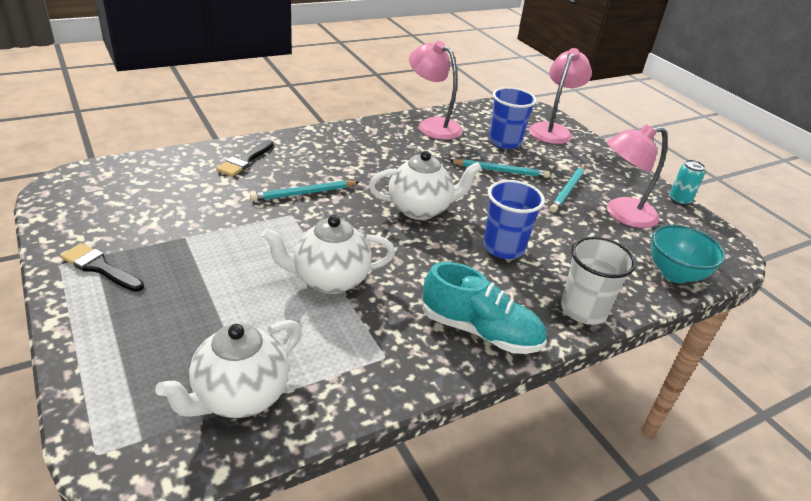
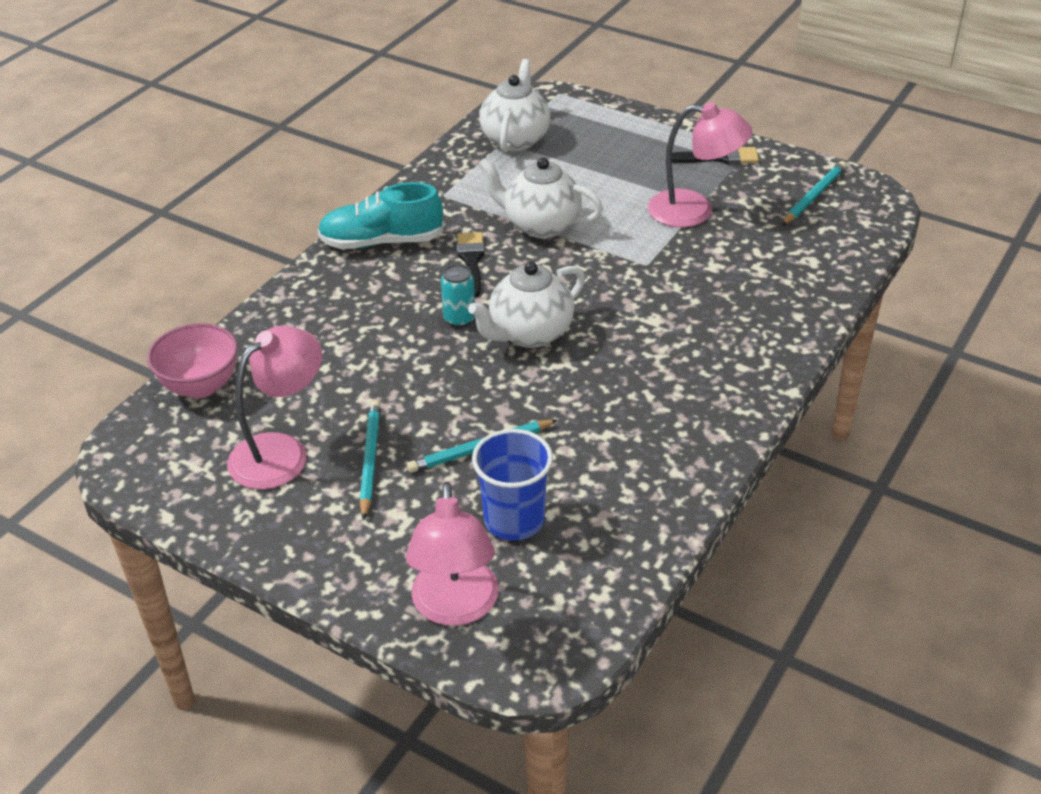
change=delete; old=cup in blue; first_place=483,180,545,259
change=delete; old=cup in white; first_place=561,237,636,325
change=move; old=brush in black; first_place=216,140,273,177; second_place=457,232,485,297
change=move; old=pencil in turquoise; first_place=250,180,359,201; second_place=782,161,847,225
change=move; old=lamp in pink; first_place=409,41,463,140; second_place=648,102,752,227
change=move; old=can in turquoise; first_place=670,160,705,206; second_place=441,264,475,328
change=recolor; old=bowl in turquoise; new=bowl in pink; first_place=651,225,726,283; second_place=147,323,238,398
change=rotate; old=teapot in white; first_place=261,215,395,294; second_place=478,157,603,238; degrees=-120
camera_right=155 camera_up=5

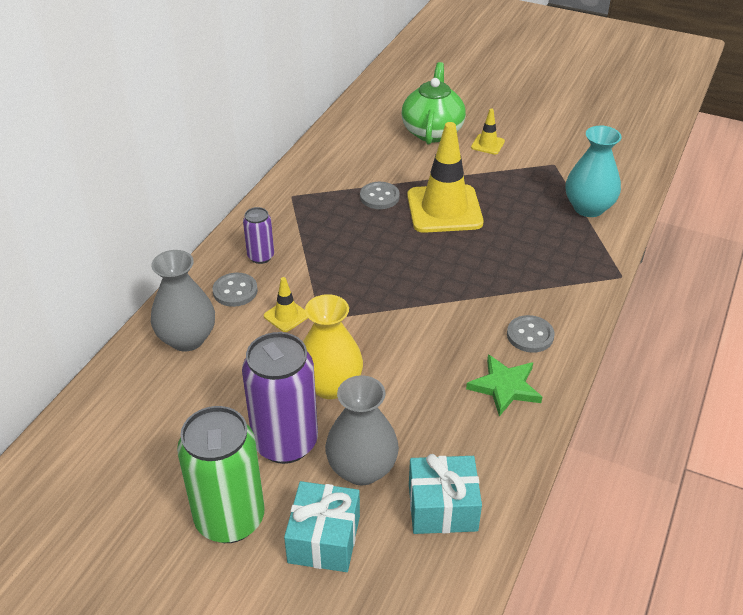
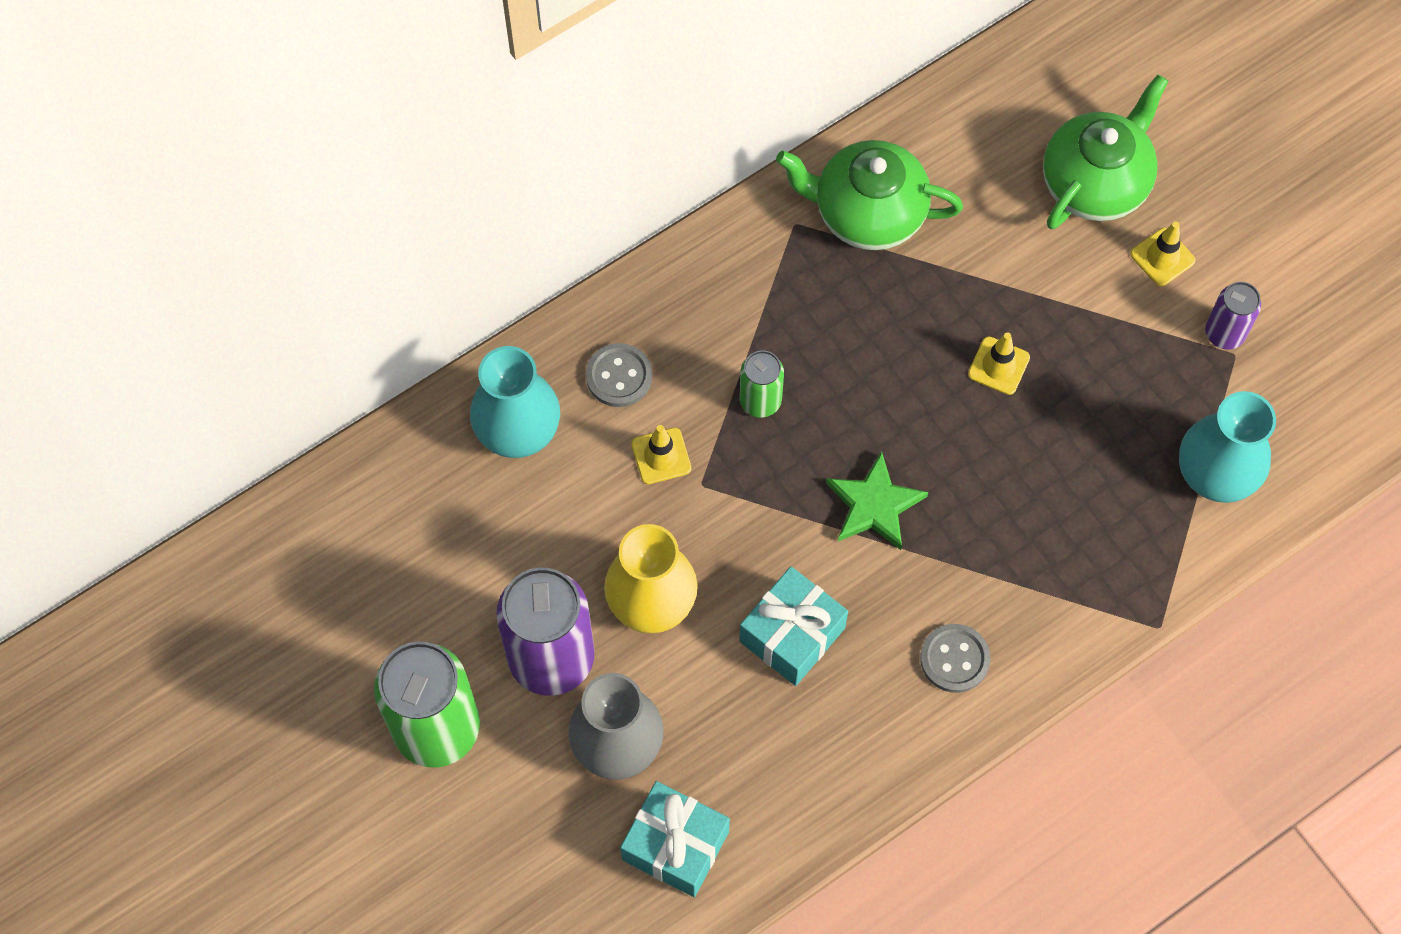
change=delete; old=button in grey; first_place=360,182,400,209
change=insert; new=can in green; second_place=740,350,784,417
change=insert; new=teapot in green; second_place=776,140,963,250
change=move; old=can in purple; first_place=243,207,274,264; second_place=1205,282,1261,350
change=move; old=gift in turquoise; first_place=284,481,360,572; second_place=739,567,848,686
change=move; old=star in green; first_place=466,354,542,417; second_place=826,451,928,550
change=recolor; old=vase in grey; new=vase in turquoise; first_place=151,250,215,352; second_place=470,346,560,458
change=resize; old=traffic cone in yellow; first_place=407,122,483,233; second_place=968,333,1030,395; factor=0.45
camera_right=30 camera_up=25

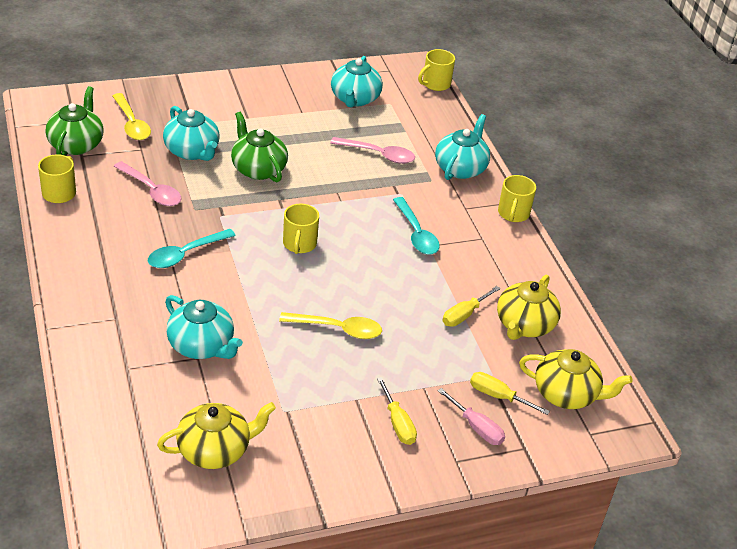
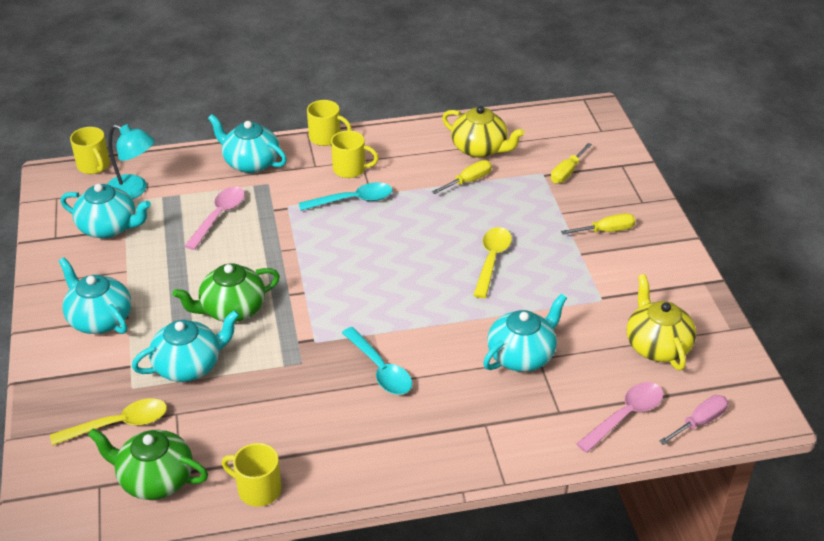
change=delete; old=teapot in yellow; first_place=519,349,633,409
change=insert; new=teapot in turquoise; second_place=59,257,131,334
change=insert; new=lamp in turquoise; second_place=107,124,155,199
change=move; old=spoon in pink; first_place=113,161,181,206; second_place=577,382,663,453
change=move; old=mug in yellow; first_place=283,204,319,254; second_place=331,130,379,178
change=move; old=screwdriver in pink; first_place=437,388,505,445; second_place=659,395,728,445
change=rotate; old=screwdriver in yellow; first_place=443,286,500,327; second_place=432,160,492,194; degrees=-90
camera_right=-80 camera_up=0

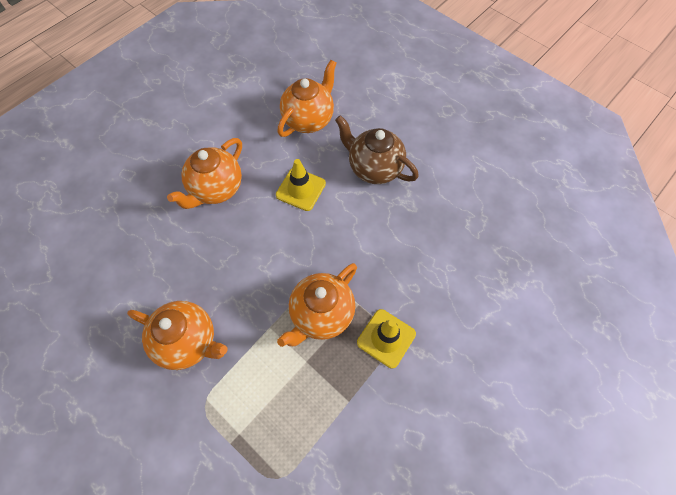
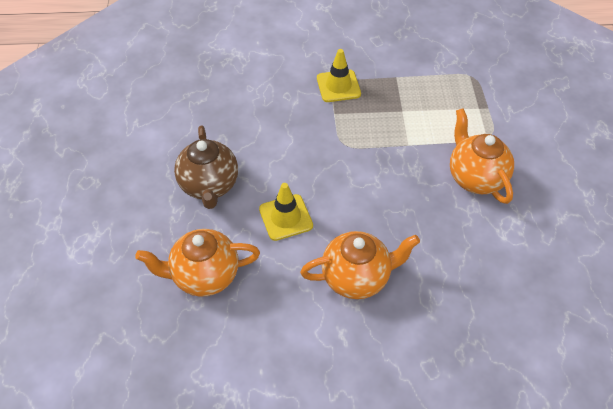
change=delete; old=teapot in orange; first_place=277,263,357,347
camera_right=-135 camera_up=-10

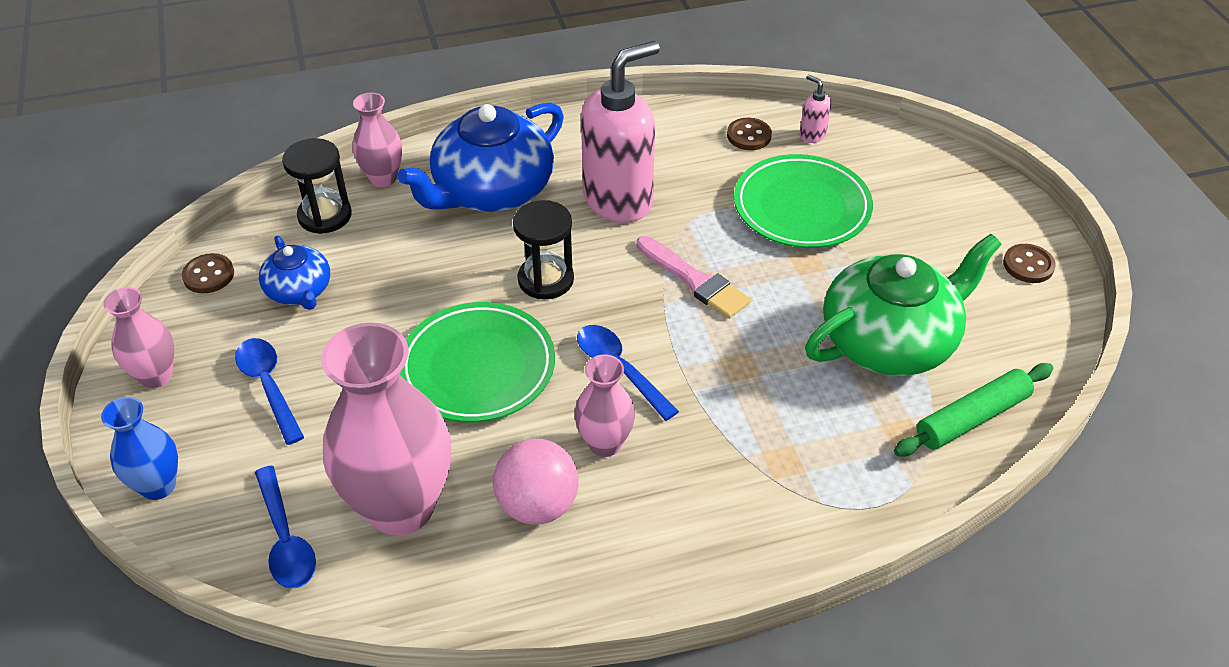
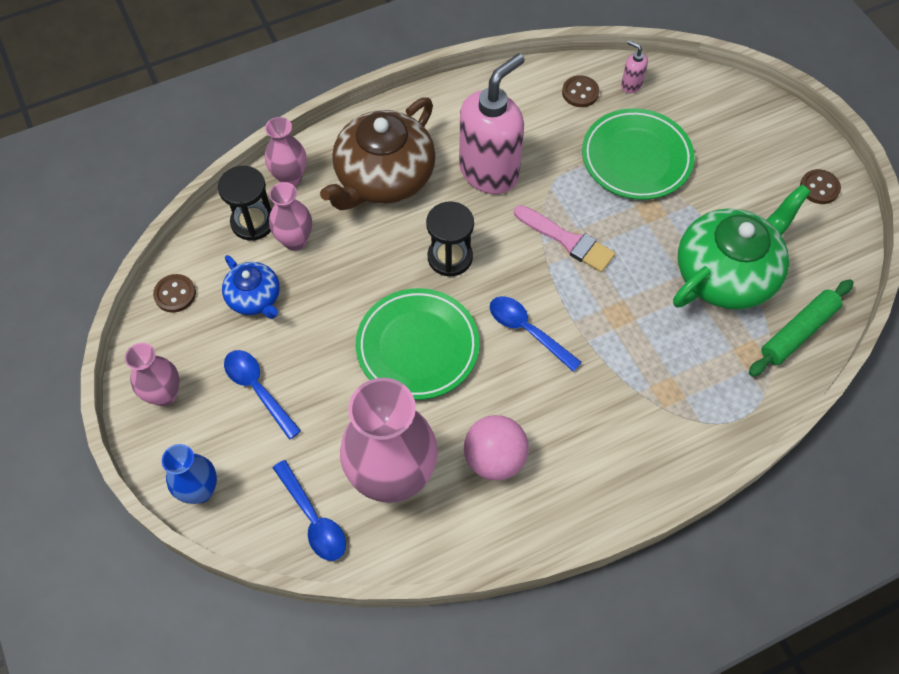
change=move; old=vase in pink; first_place=574,355,635,457; second_place=269,182,312,251
change=recolor; old=teapot in blue; new=teapot in brown; first_place=397,103,564,212; second_place=320,97,436,211
camera_right=-10 camera_up=15

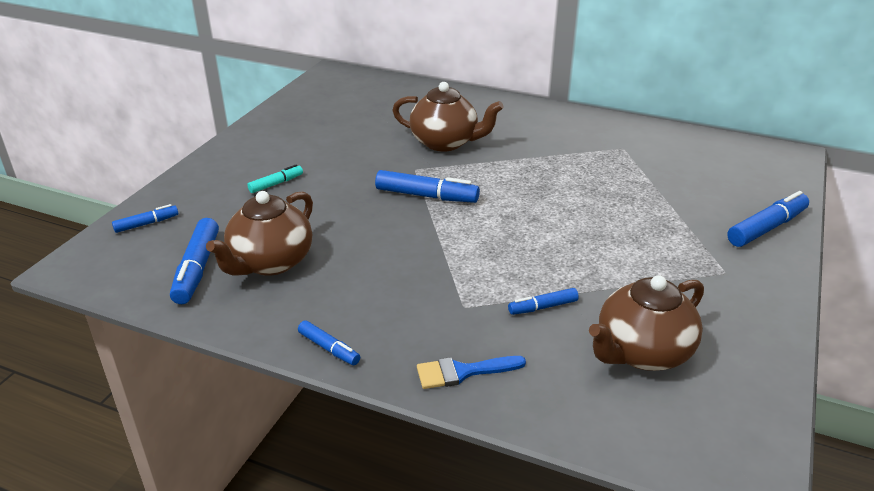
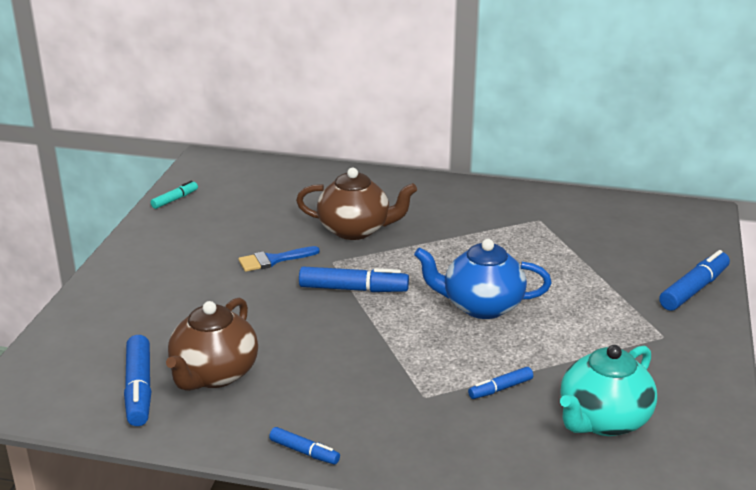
change=delete; old=marker in blue; first_place=112,204,178,233
change=insert; new=teapot in blue; second_place=414,239,552,319
change=move; old=marker in turquoise; first_place=247,164,303,193; second_place=151,180,198,209
change=move; old=brush in blue; first_place=417,356,526,389; second_place=238,246,320,272
change=recolor; old=teapot in brown; new=teapot in turquoise; first_place=589,275,704,371; second_place=560,345,657,436
camera_right=-10 camera_up=-5

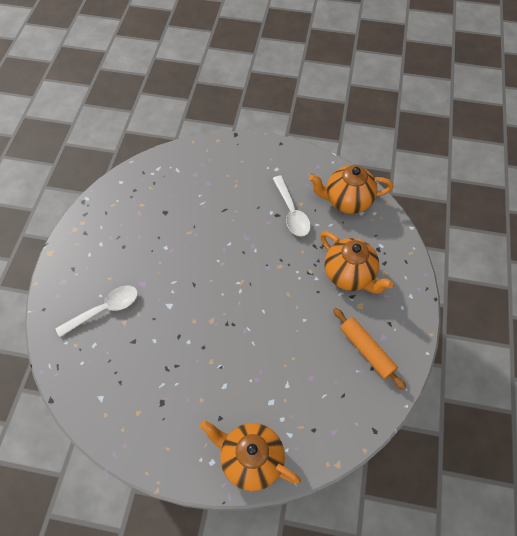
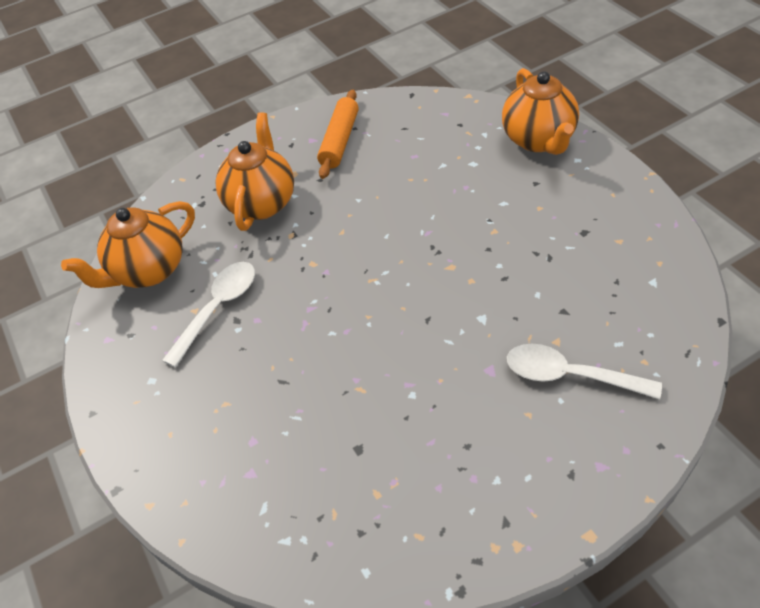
change=rotate; old=teapot in orange; first_place=309,165,393,214; second_place=61,201,195,288; degrees=90
camera_right=-125 camera_up=-10

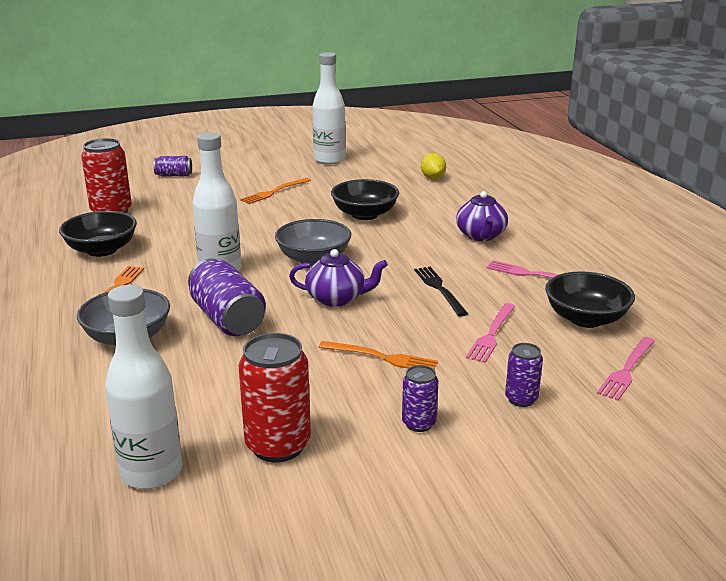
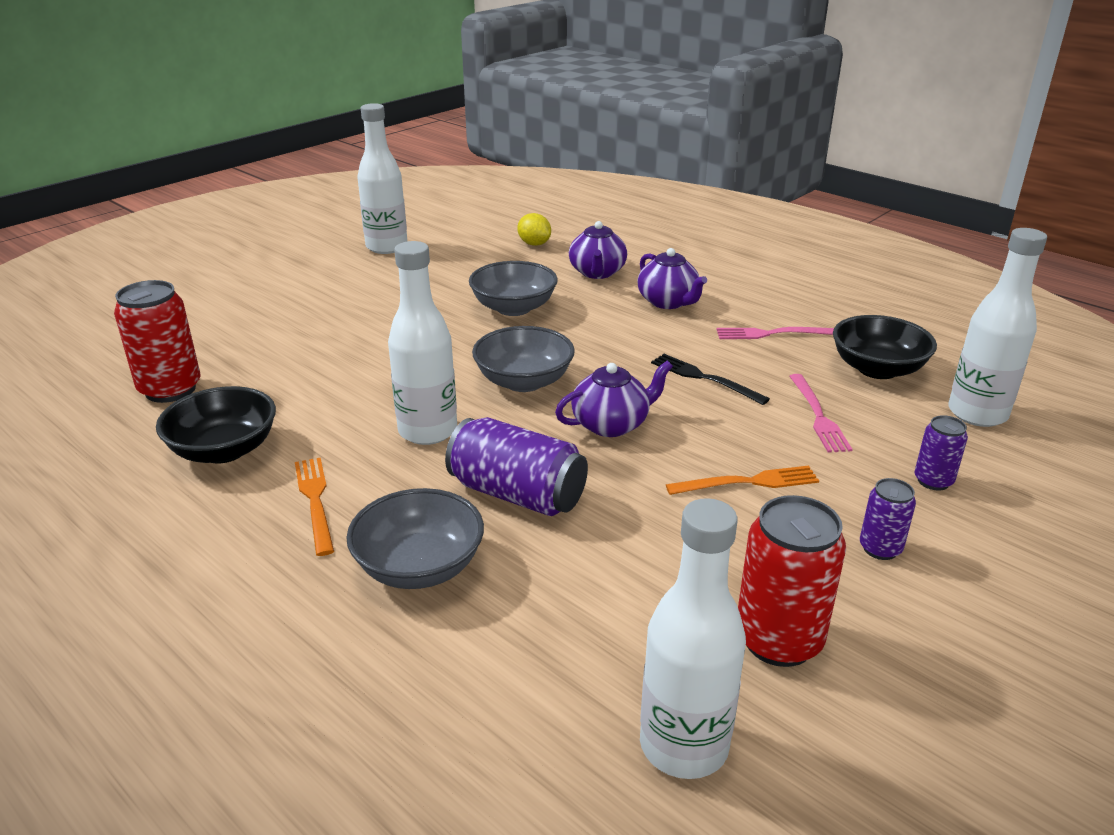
change=delete; old=can in purple; first_place=154,156,192,176
change=delete; old=fork in orange; first_place=240,178,311,204
change=insert; new=teapot in purple; second_place=569,221,627,279
change=replace; old=fork in pink; new=bottle in white; first_place=597,337,655,401; second_place=948,228,1047,427
change=recolor; old=bowl in black; new=bowl in grey; first_place=331,179,399,220; second_place=469,261,558,316
camera_right=-30 camera_up=5

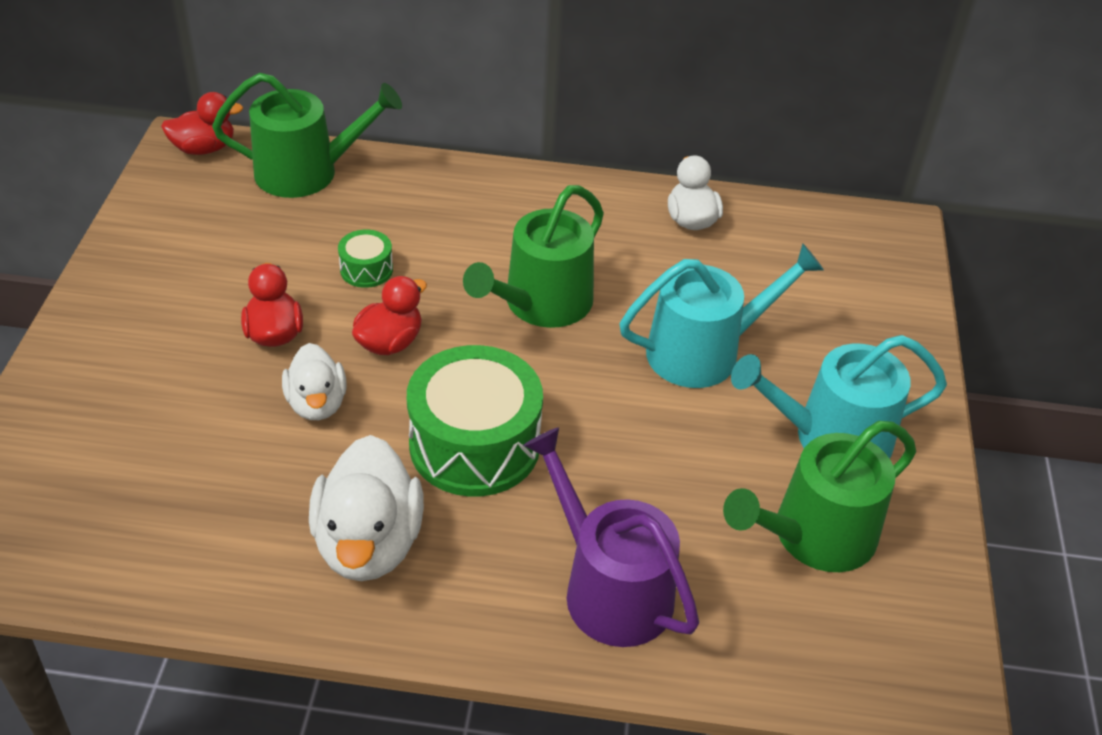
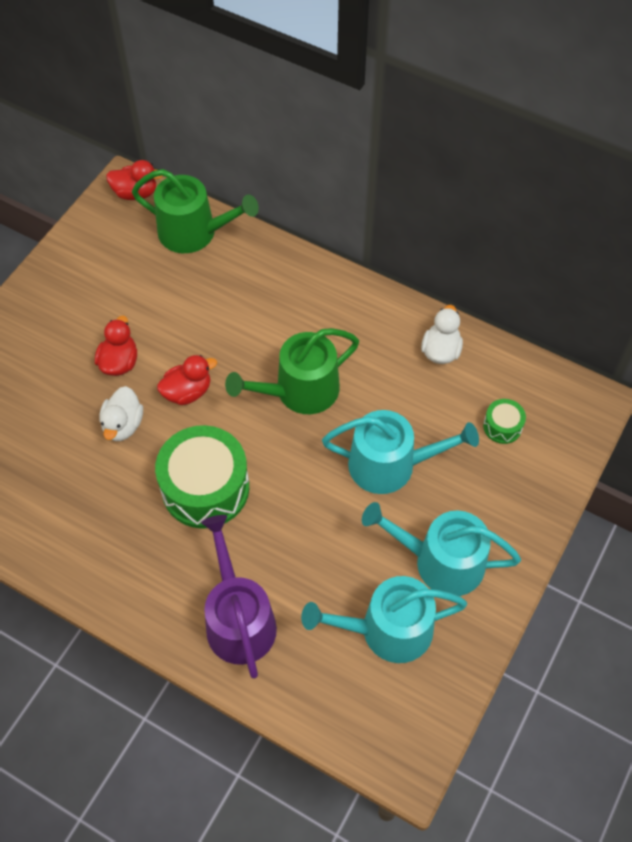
change=delete; old=duck in white; first_place=309,435,424,581
change=move; old=drum in green; first_place=338,230,393,288; second_place=483,399,526,444
change=recolor; old=watering can in green; new=watering can in turquoise; first_place=723,421,916,572; second_place=301,576,467,663
camera_right=25 camera_up=15

